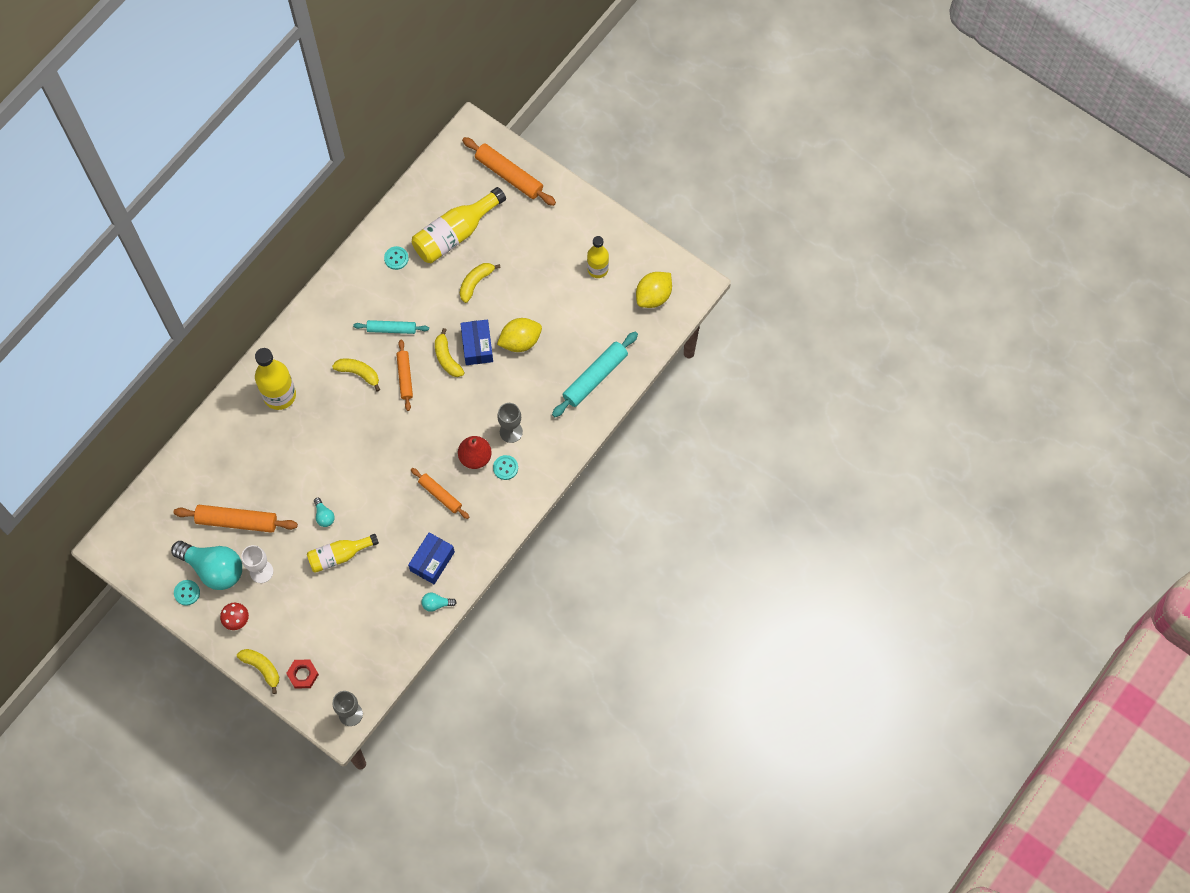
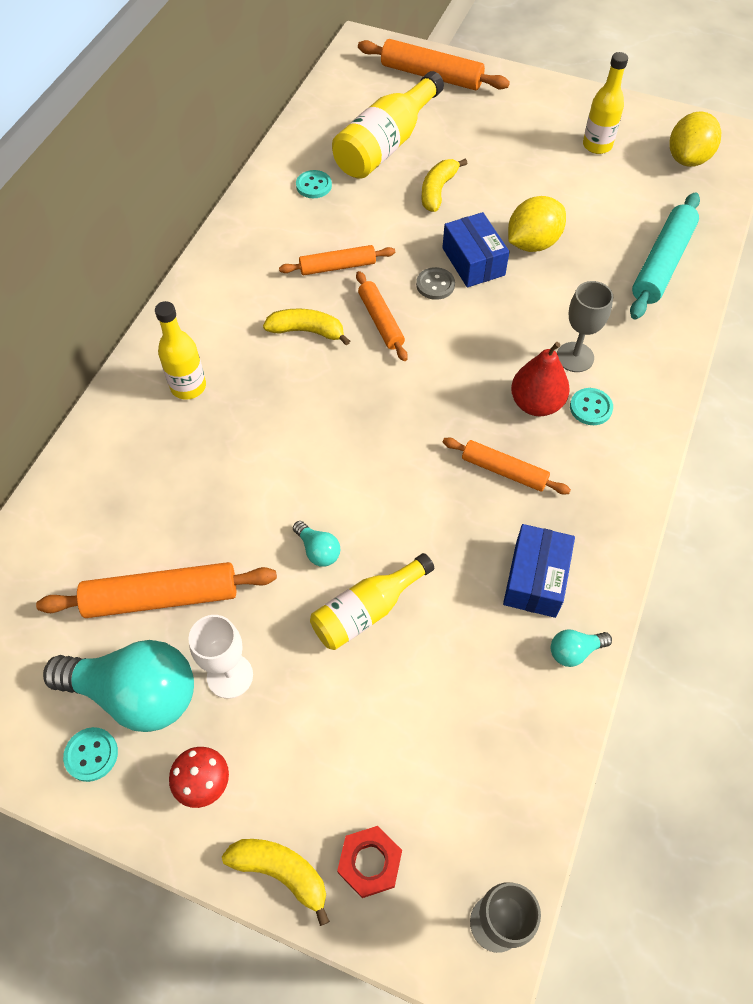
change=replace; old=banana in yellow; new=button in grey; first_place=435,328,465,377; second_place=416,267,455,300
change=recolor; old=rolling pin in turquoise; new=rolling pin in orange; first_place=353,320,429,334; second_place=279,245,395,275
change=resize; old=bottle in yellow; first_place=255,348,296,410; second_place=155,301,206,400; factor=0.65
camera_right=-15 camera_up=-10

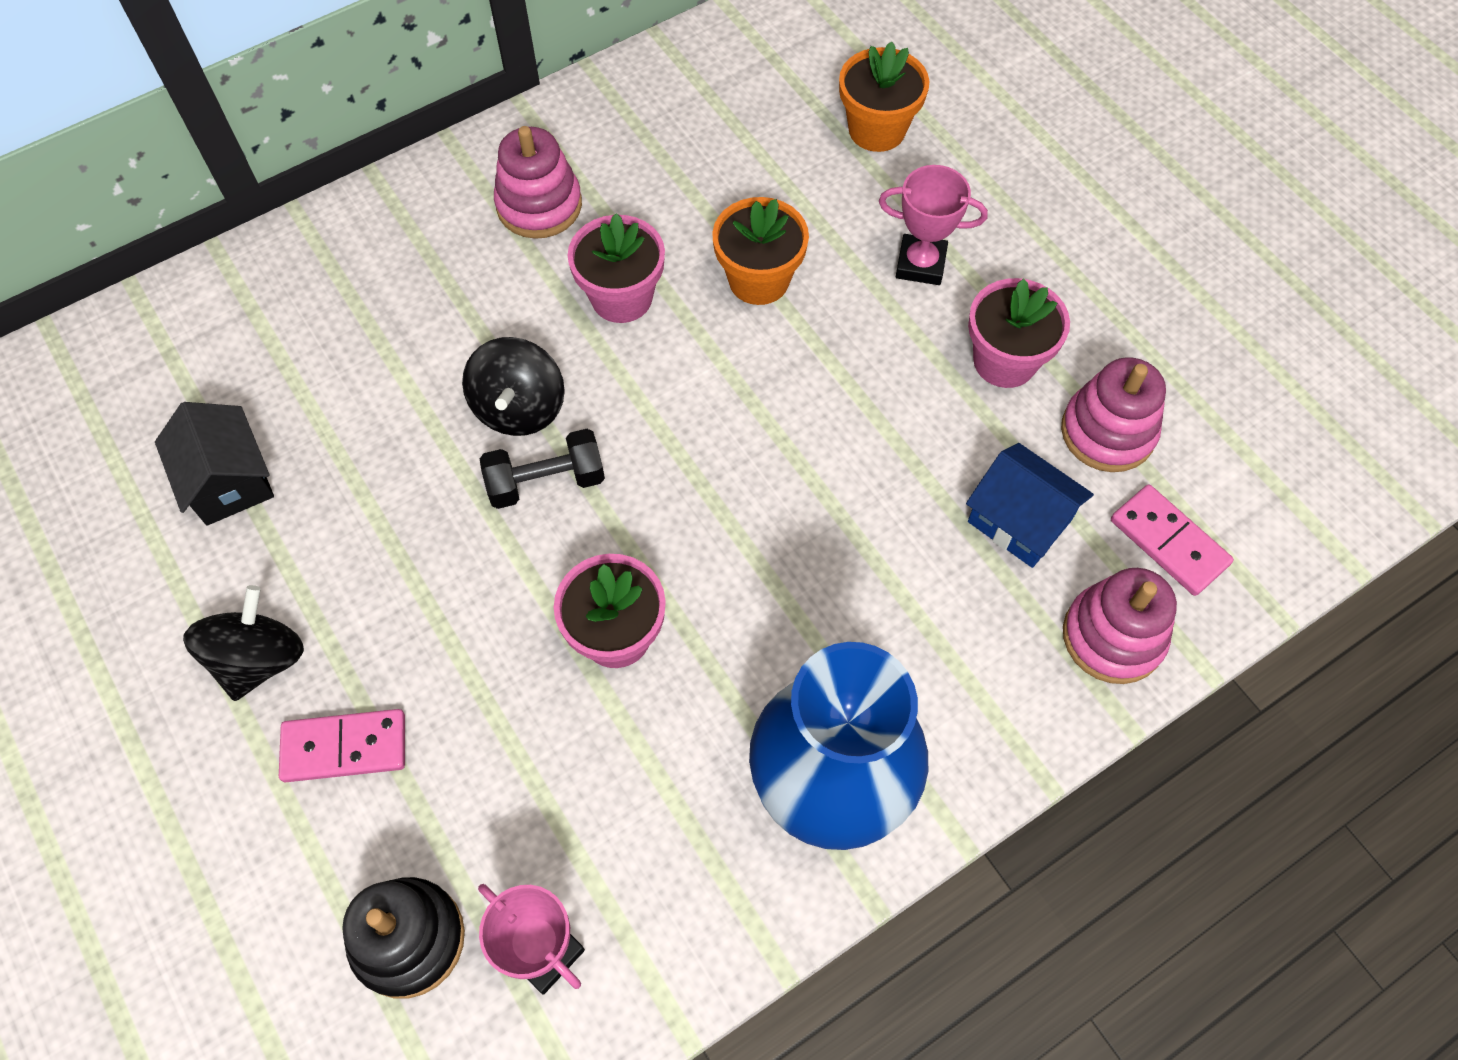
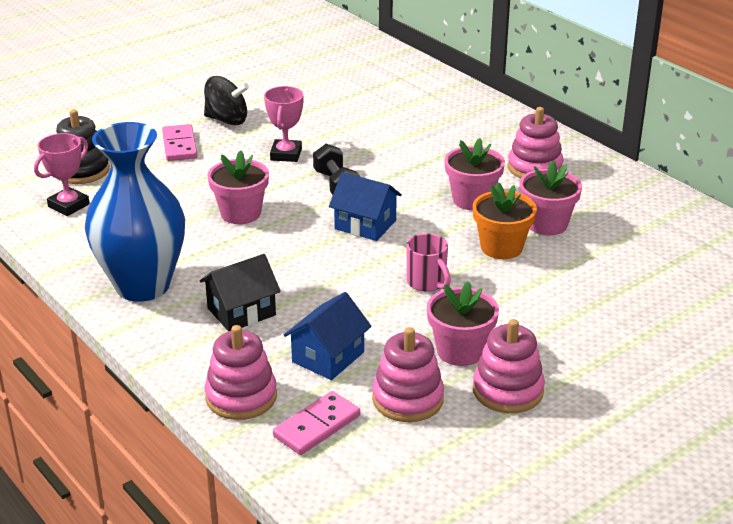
change=delete; old=spinning top in black; first_place=462,337,565,436
change=delete; old=flower pot in orange; first_place=839,42,929,152
change=insert; new=house in blue; second_place=329,172,402,241
change=insert; new=mug in pink; second_place=407,233,451,292
change=insert; new=stacking toy in pink; second_place=473,319,545,413
change=insert; new=flower pot in pink; second_place=520,160,582,235
change=move; old=house in black; first_place=155,402,274,526; second_place=200,254,281,331
change=move; old=trophy in pink; first_place=879,165,988,285; second_place=264,86,304,162
camera_right=85 camera_up=-30

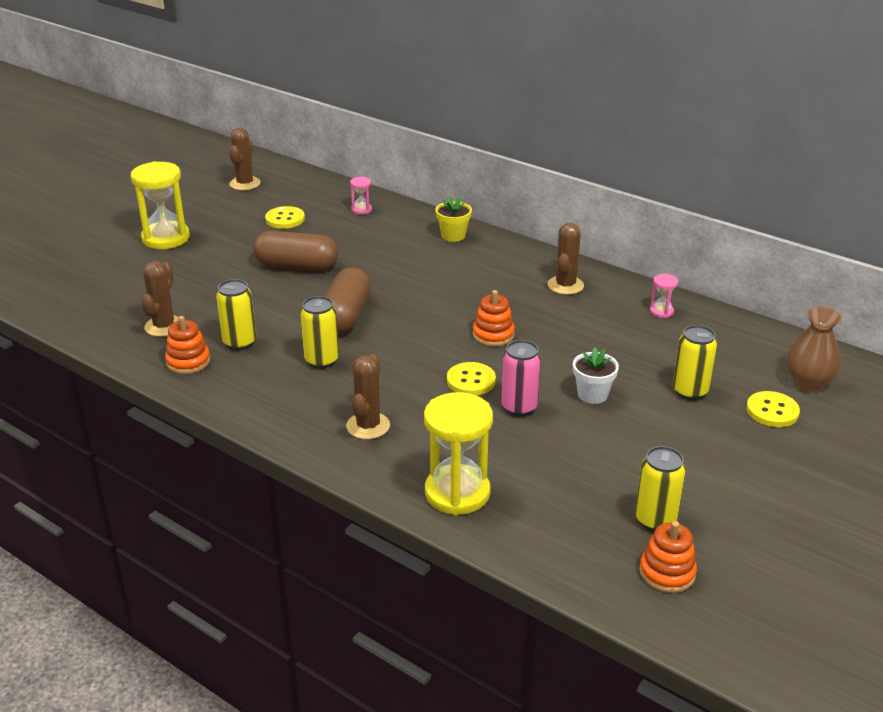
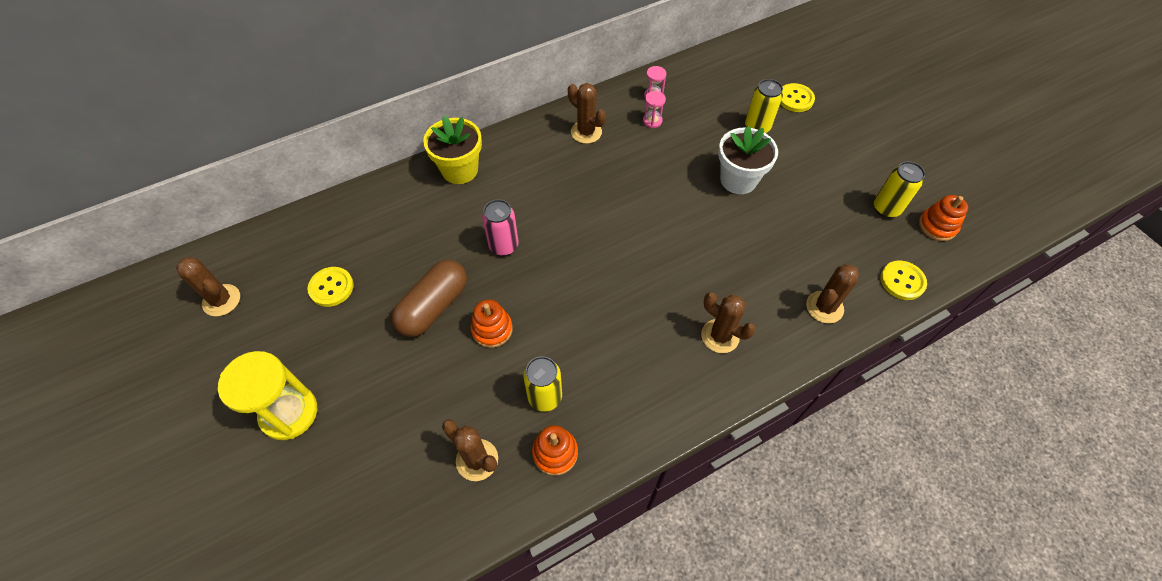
change=delete; old=can in yellow; first_place=300,296,339,369
change=delete; old=capsule in brown; first_place=325,267,371,334
change=delete; old=vase in brown; first_place=786,307,842,392
change=move; old=hourglass in pink; first_place=350,177,372,215; second_place=643,91,666,128
change=move; old=button in yellow; first_place=447,362,496,395; second_place=880,261,927,300
change=move; old=stacking toy in orange; first_place=473,290,515,346; second_place=471,299,513,348
change=move; old=can in pink; first_place=501,340,541,416; second_place=482,199,519,256
change=replace; old=hourglass in yellow; new=cactus in brown; first_place=424,392,493,515; second_place=806,264,859,324
change=resize; old=flower pot in yellow; first_place=435,196,472,242; second_place=423,116,482,184; factor=1.56
change=resize; old=flower pot in white; first_place=573,347,619,404; second_place=718,126,778,194; factor=1.56
camera_right=-65 camera_up=25

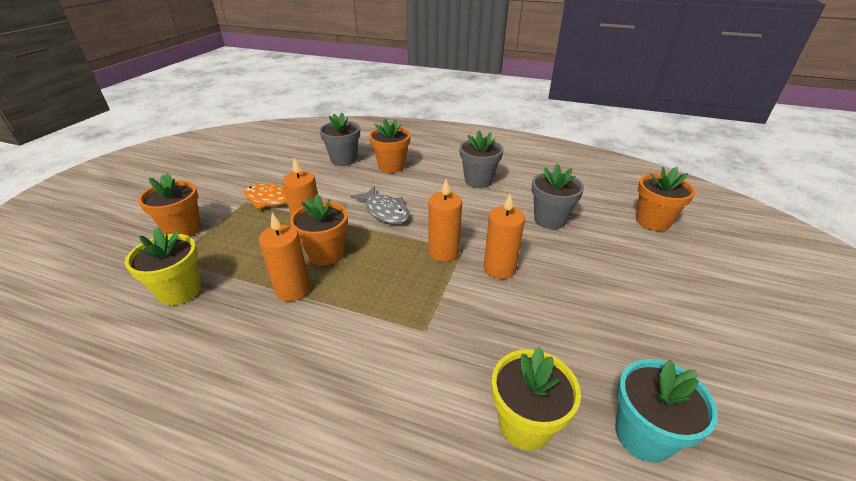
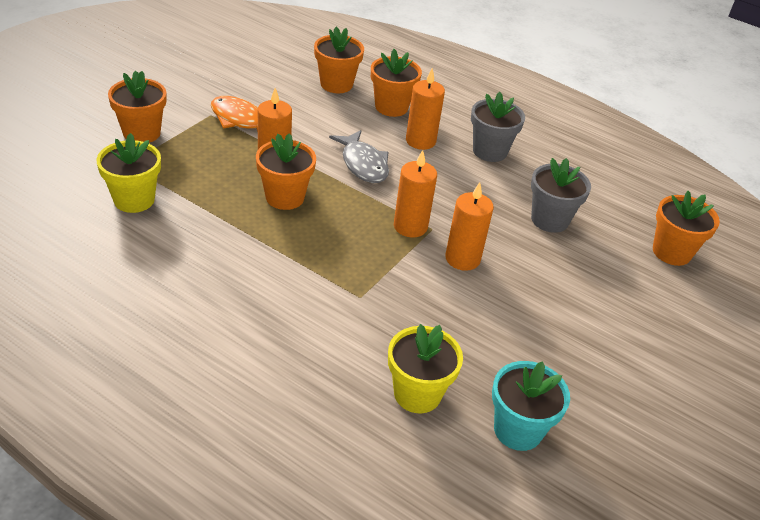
change=move; old=candle in orange; first_place=259,213,310,301; second_place=406,68,445,150
change=recolor; old=flower pot in grey; new=flower pot in orange; first_place=319,113,360,166; second_place=314,27,364,93
camera_right=10 camera_up=5

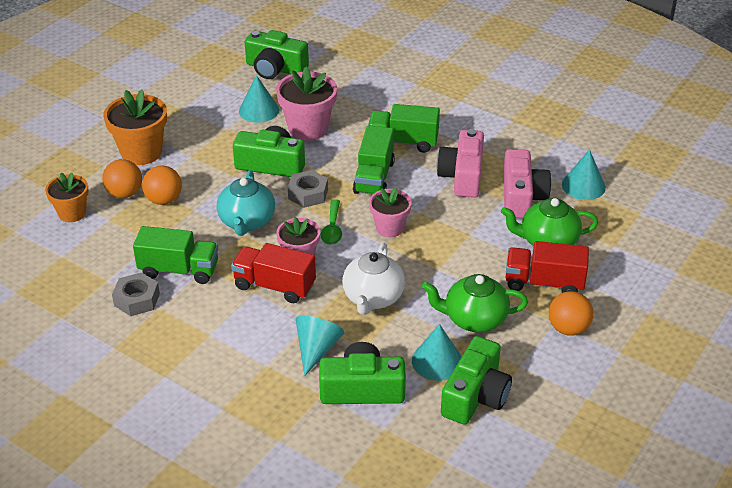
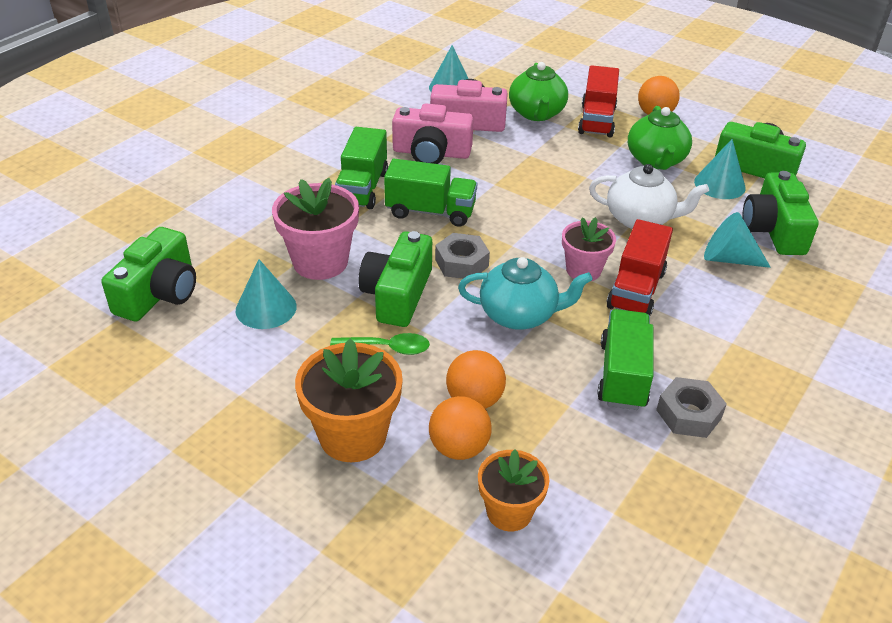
change=delete; old=flower pot in pink; first_place=369,187,412,237
change=move; old=spoon in green; first_place=321,199,342,245; second_place=330,333,430,355
camera_right=-90 camera_up=0

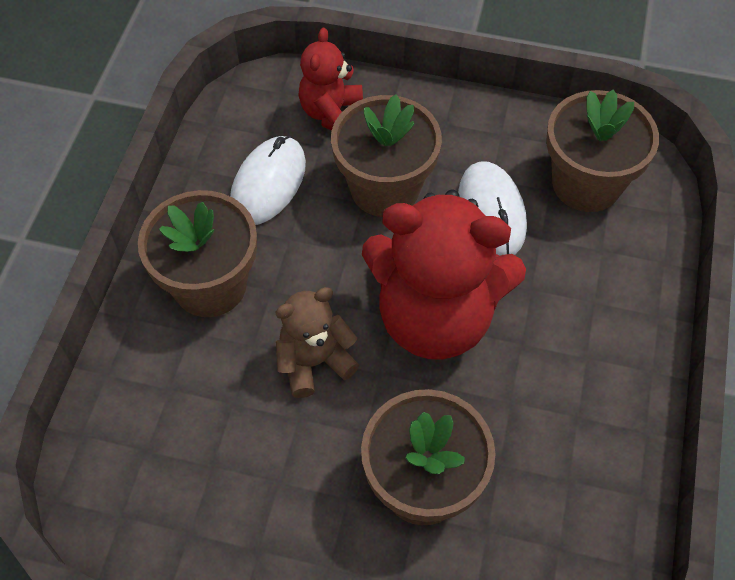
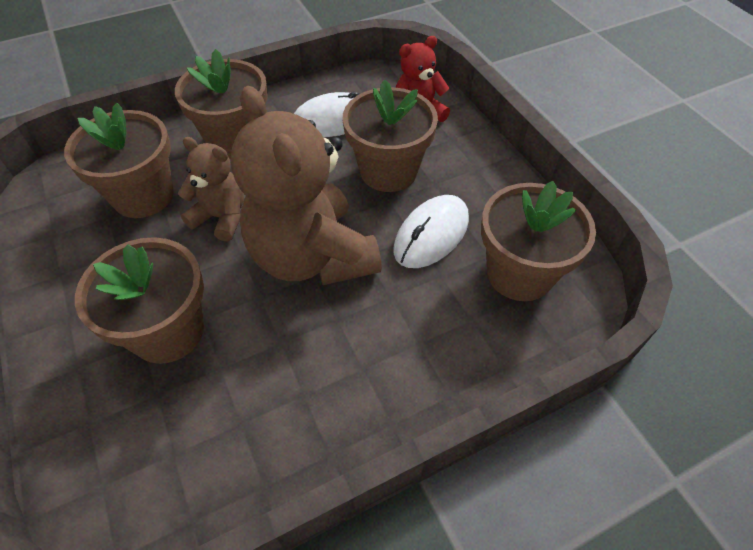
change=insert; new=flower pot in brown; second_place=64,103,174,218
change=recolor; old=teddy bear in red; new=teddy bear in brown; first_place=362,190,526,360; second_place=231,86,382,285
camera_right=50 camera_up=-5

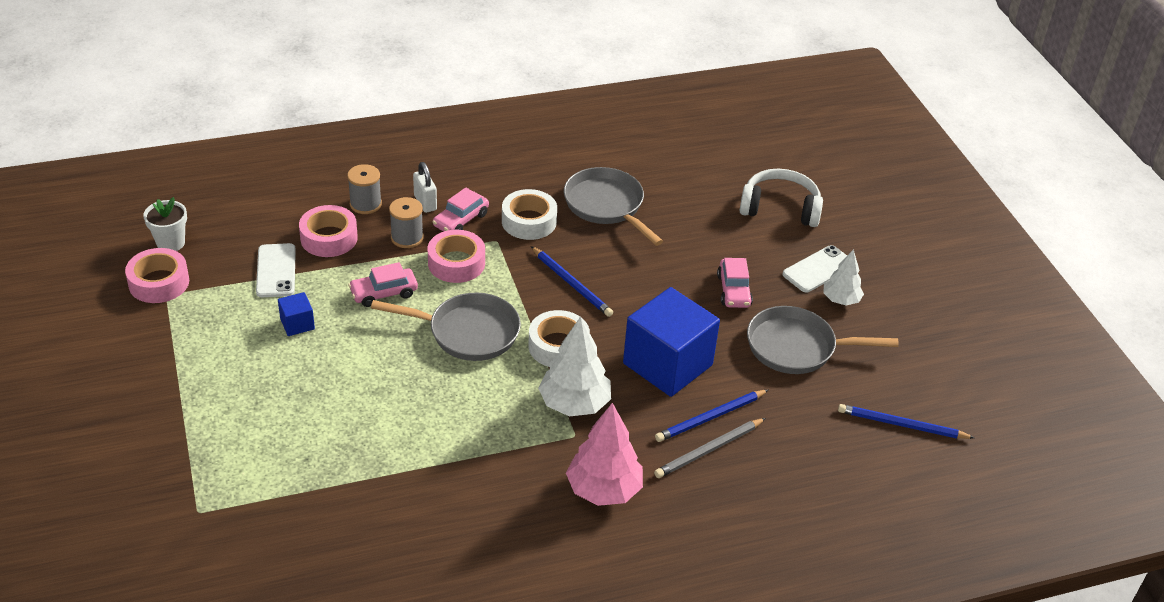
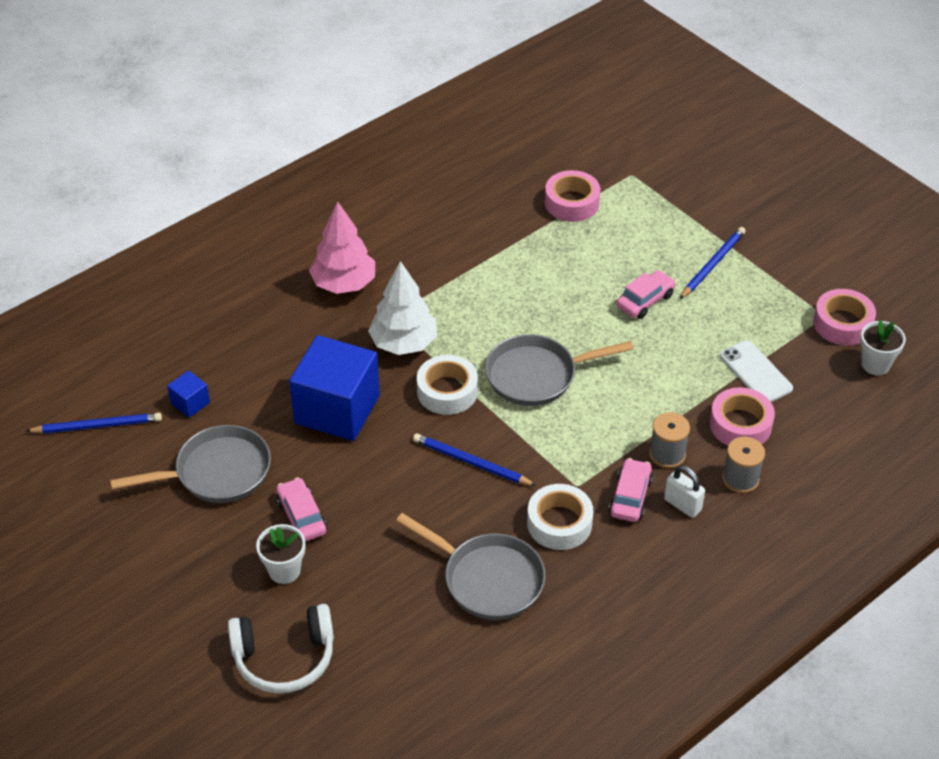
change=delete; old=pencil in grey; first_place=654,418,766,478
change=delete; old=phone in white; first_place=782,245,847,293
change=delete; old=tree in white; first_place=823,249,864,306
change=insert; new=flower pot in white; second_place=256,524,305,584
change=move; old=cube in blue; first_place=278,292,315,336; second_place=167,370,210,418
change=move; old=car in pink; first_place=348,262,418,307; second_place=616,270,676,319
change=move; old=tape in pink; first_place=427,230,485,283; second_place=545,170,600,222
change=move; old=pencil in blue; first_place=655,390,768,442; second_place=680,227,746,299
camera_right=160 camera_up=5

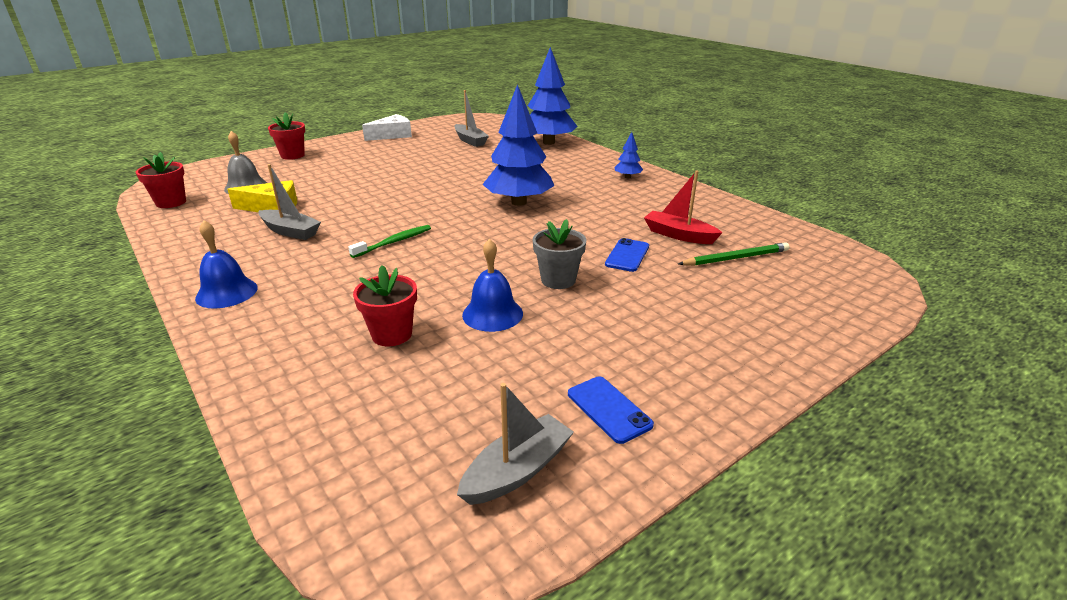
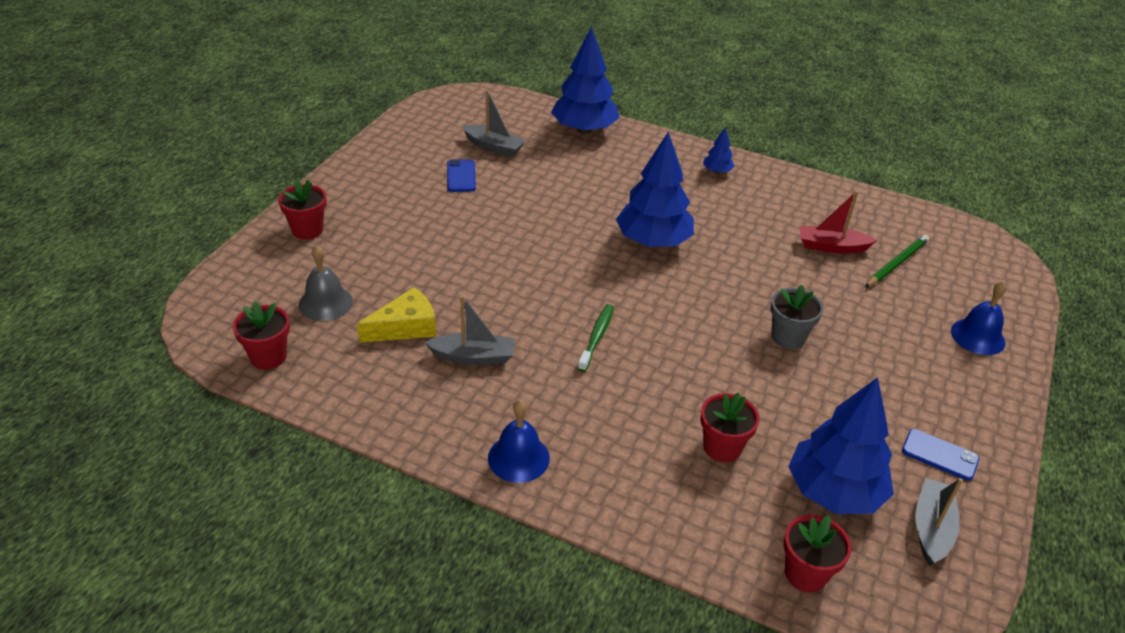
change=delete; old=cheese in white; first_place=362,114,412,141
change=insert; new=flower pot in red; second_place=784,515,851,593
change=insert; new=tree in blue; second_place=788,377,894,514
change=move; old=bell in blue; first_place=462,239,523,332; second_place=951,281,1007,355
change=move; old=phone in blue; first_place=605,238,649,272; second_place=447,160,476,192
camera_right=-30 camera_up=10

